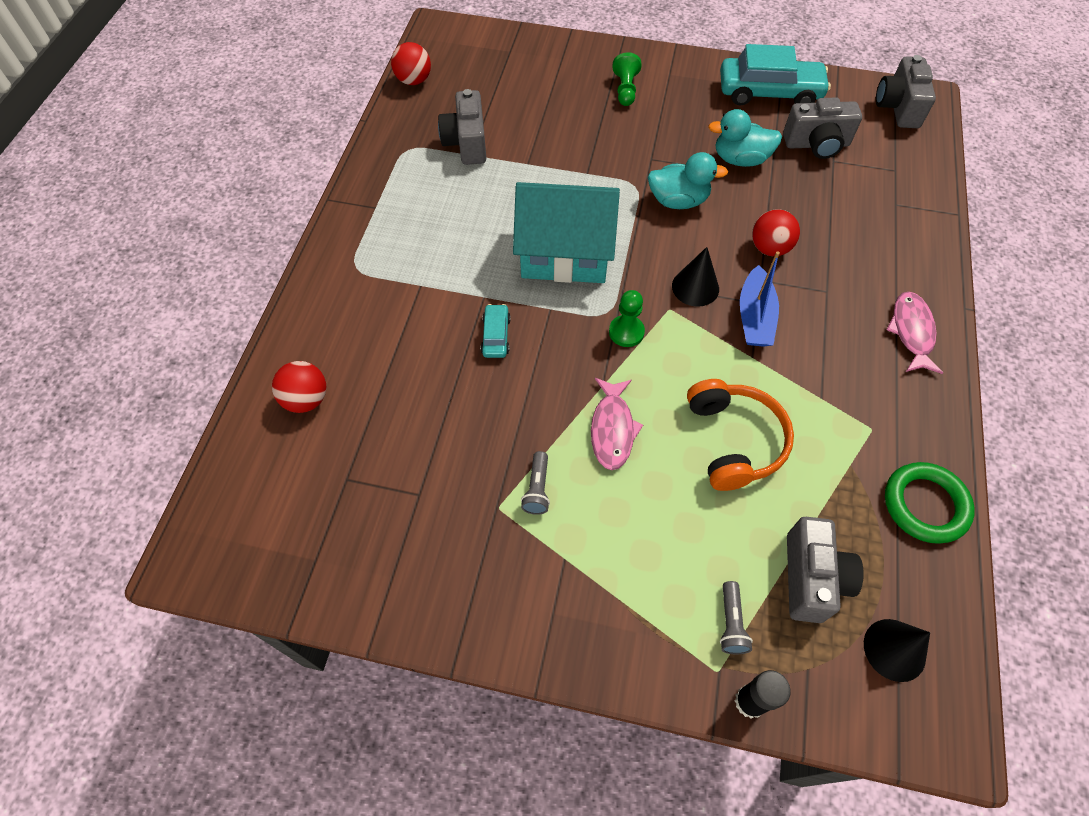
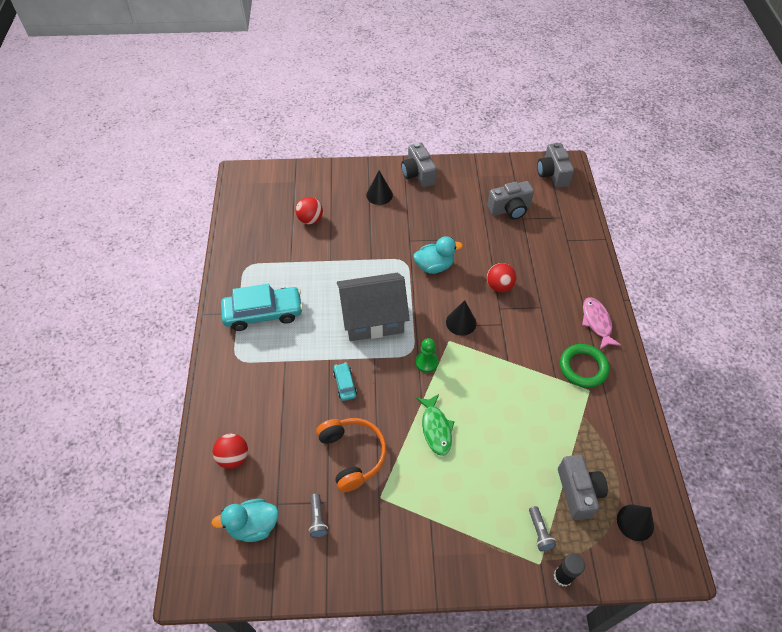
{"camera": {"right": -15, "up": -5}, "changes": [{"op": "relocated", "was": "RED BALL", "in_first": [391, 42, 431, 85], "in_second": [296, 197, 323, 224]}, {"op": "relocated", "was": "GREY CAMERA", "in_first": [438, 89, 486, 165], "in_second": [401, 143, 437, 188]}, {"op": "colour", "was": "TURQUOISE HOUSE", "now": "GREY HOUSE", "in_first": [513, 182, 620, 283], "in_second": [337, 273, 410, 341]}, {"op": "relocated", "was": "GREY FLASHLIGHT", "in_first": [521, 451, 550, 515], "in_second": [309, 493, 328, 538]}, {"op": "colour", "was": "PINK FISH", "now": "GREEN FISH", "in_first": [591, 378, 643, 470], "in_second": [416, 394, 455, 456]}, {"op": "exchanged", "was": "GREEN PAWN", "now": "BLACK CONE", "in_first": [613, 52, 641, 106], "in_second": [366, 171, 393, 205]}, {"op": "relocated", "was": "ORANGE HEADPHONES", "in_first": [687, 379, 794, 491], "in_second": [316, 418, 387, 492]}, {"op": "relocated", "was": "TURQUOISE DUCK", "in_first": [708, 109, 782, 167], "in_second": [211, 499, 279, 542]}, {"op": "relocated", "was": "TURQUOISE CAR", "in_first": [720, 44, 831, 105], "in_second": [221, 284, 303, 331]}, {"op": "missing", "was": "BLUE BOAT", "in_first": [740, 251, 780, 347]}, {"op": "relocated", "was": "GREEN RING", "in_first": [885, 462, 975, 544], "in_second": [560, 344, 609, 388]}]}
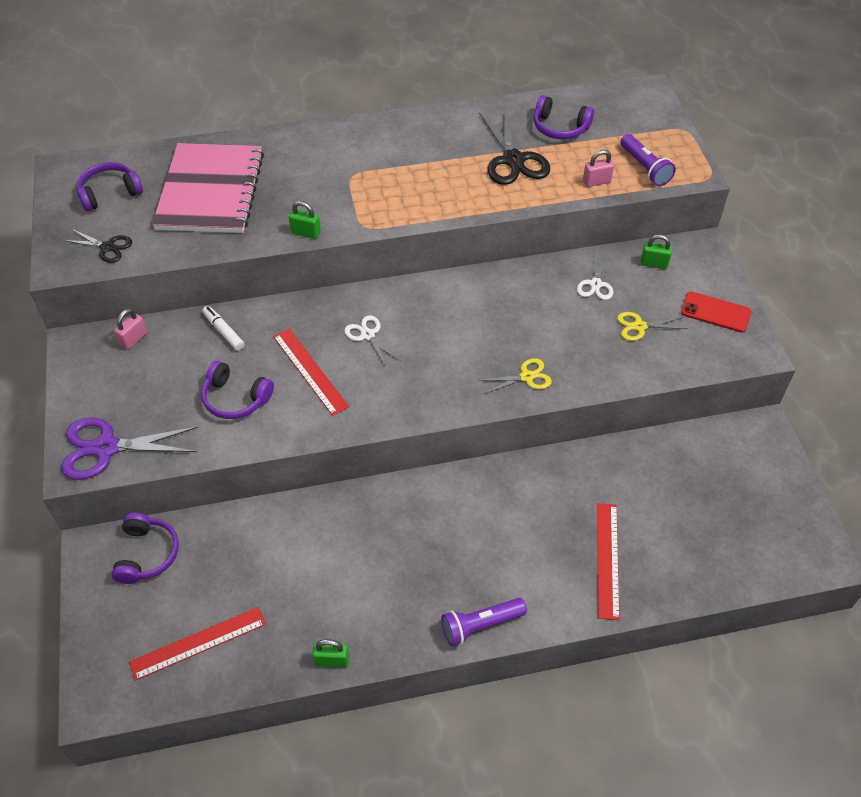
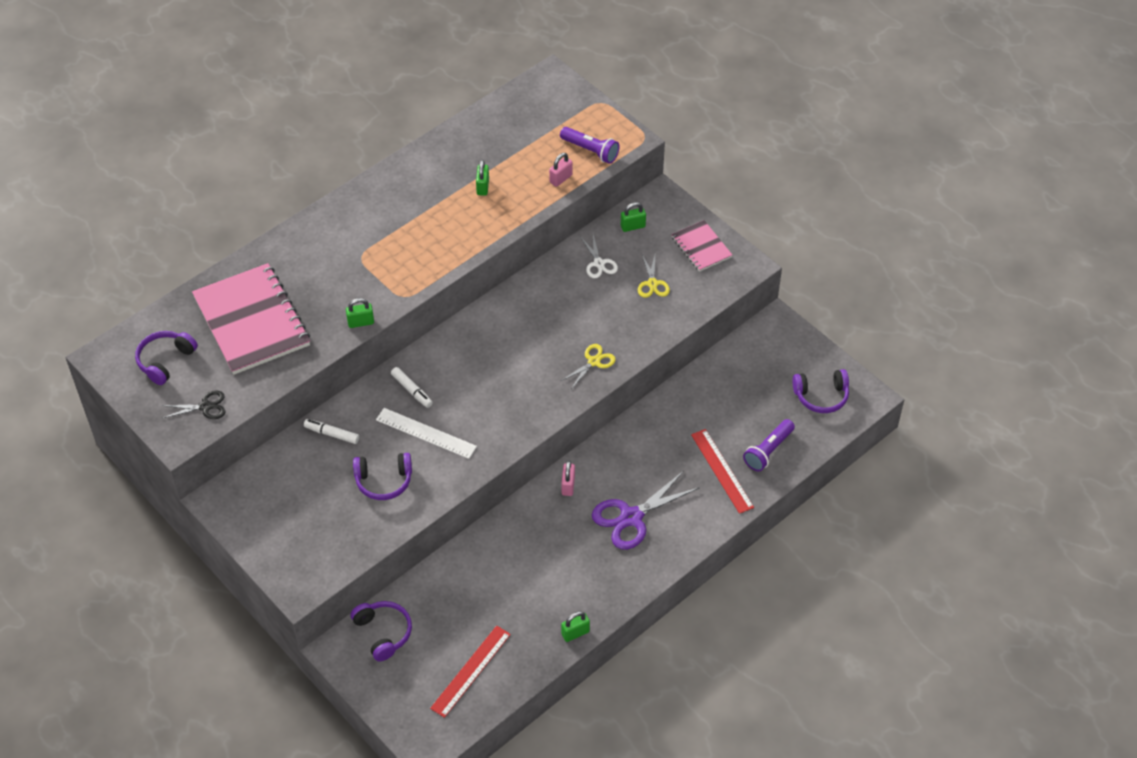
{"camera": {"right": -30, "up": 0}, "changes": [{"op": "relocated", "was": "PURPLE SCISSORS", "in_first": [61, 417, 199, 480], "in_second": [592, 471, 700, 550]}, {"op": "relocated", "was": "PINK PADLOCK", "in_first": [114, 309, 147, 350], "in_second": [561, 461, 575, 496]}, {"op": "colour", "was": "RED RULER", "now": "WHITE RULER", "in_first": [273, 329, 349, 416], "in_second": [376, 408, 477, 459]}, {"op": "missing", "was": "WHITE SCISSORS", "in_first": [344, 315, 400, 368]}, {"op": "relocated", "was": "PURPLE FLASHLIGHT", "in_first": [441, 598, 527, 646], "in_second": [743, 419, 795, 471]}, {"op": "exchanged", "was": "BLACK SCISSORS", "now": "GREEN PADLOCK", "in_first": [479, 108, 550, 185], "in_second": [476, 160, 489, 196]}, {"op": "relocated", "was": "PURPLE HEADPHONES", "in_first": [534, 95, 594, 139], "in_second": [792, 369, 849, 413]}, {"op": "spun", "was": "YELLOW SCISSORS", "in_first": [617, 312, 688, 341], "in_second": [638, 254, 670, 298], "clockwise": -60}, {"op": "exchanged", "was": "RED PHONE", "now": "PINK NOTEBOOK", "in_first": [681, 291, 752, 333], "in_second": [671, 220, 732, 272]}, {"op": "appeared", "now": "WHITE MARKER", "in_second": [391, 367, 433, 408]}]}
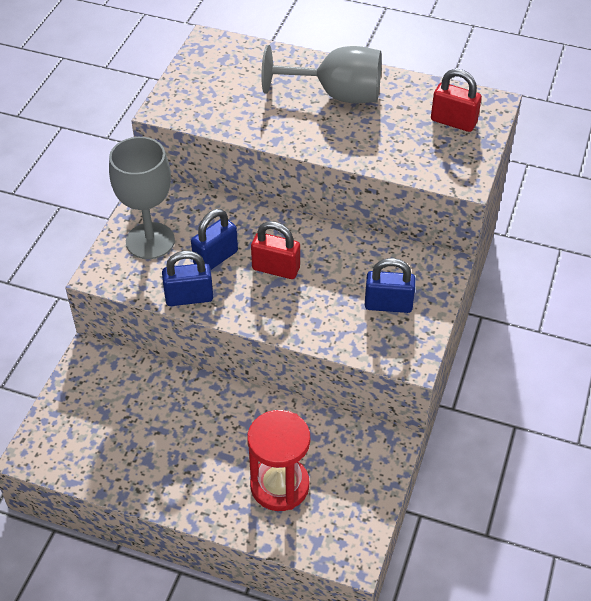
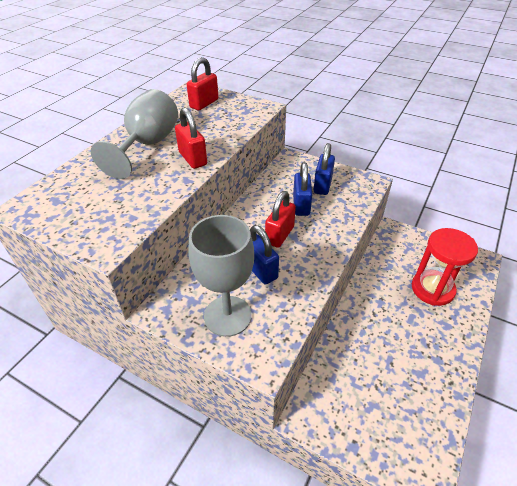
{"camera": {"right": -80, "up": -5}, "changes": [{"op": "relocated", "was": "BLUE PADLOCK", "in_first": [162, 251, 213, 306], "in_second": [293, 162, 312, 216]}, {"op": "appeared", "now": "RED PADLOCK", "in_second": [175, 107, 207, 169]}]}
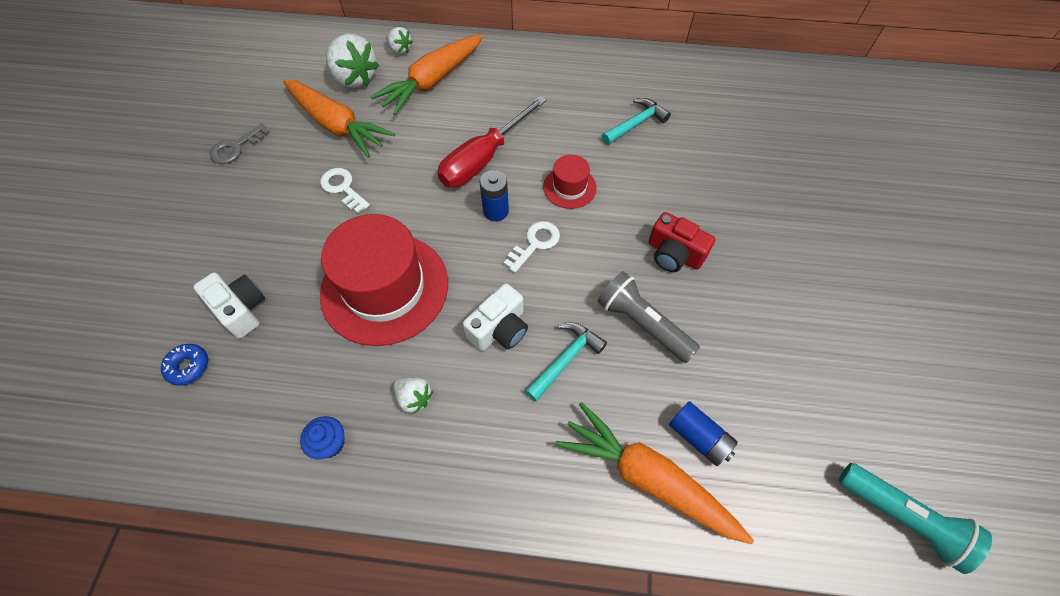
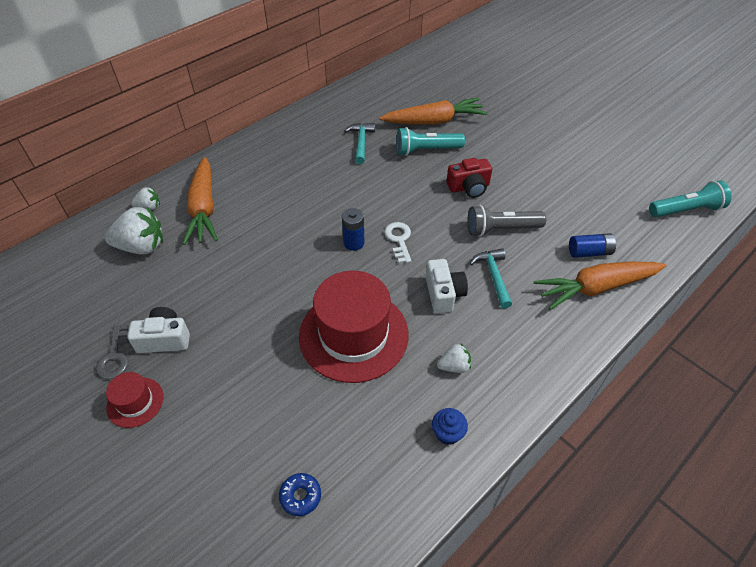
{"camera": {"right": -50, "up": -10}, "changes": [{"op": "relocated", "was": "WHITE CAMERA", "in_first": [193, 272, 265, 338], "in_second": [127, 307, 190, 353]}, {"op": "relocated", "was": "ORANGE CARROT", "in_first": [283, 79, 395, 158], "in_second": [379, 98, 488, 124]}, {"op": "missing", "was": "WHITE KEY", "in_first": [320, 168, 370, 213]}, {"op": "missing", "was": "RED SCREWDRIVER", "in_first": [437, 96, 547, 187]}, {"op": "relocated", "was": "RED HAT", "in_first": [543, 155, 597, 209], "in_second": [106, 372, 163, 428]}, {"op": "appeared", "now": "TURQUOISE FLASHLIGHT", "in_second": [396, 127, 465, 156]}]}
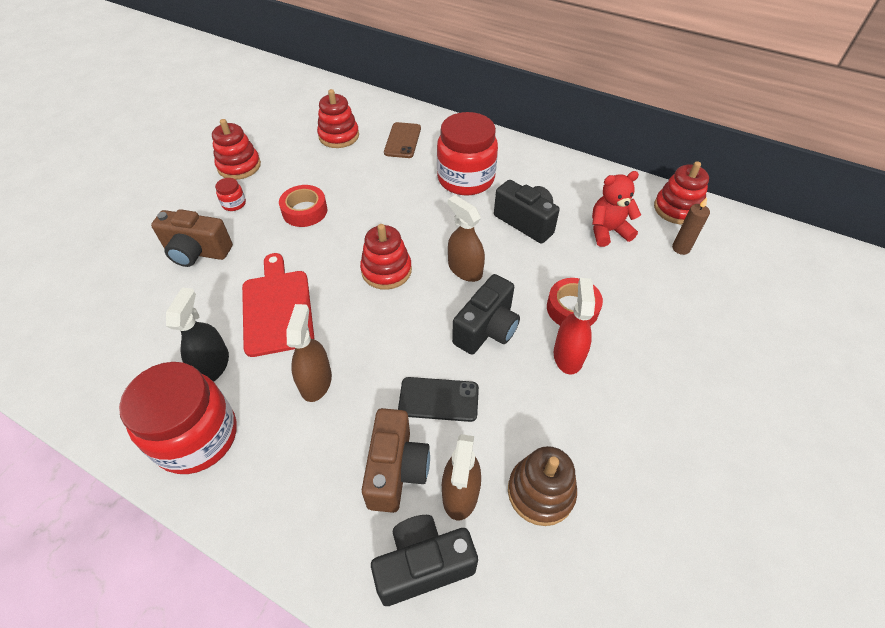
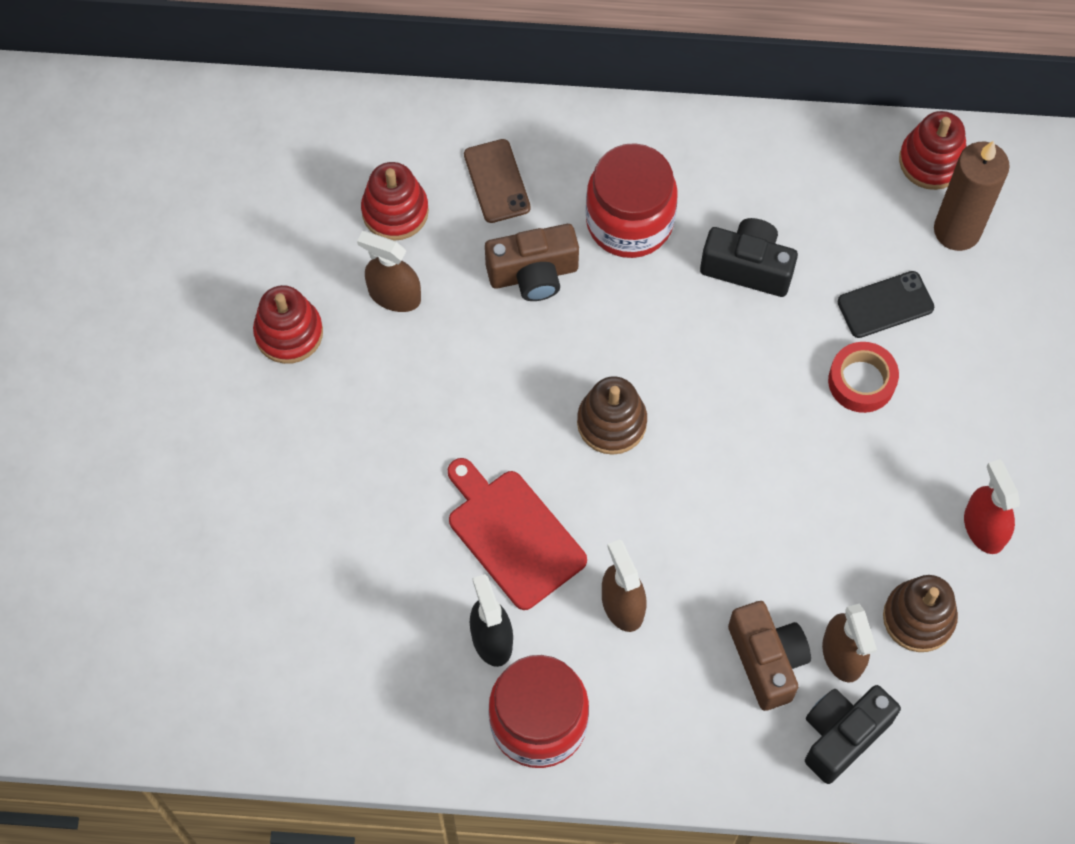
{"camera": {"right": -25, "up": 15}, "changes": [{"op": "relocated", "was": "BROWN CAMERA", "in_first": [151, 209, 233, 267], "in_second": [485, 224, 579, 301]}, {"op": "missing", "was": "RED JAR", "in_first": [215, 178, 246, 211]}, {"op": "missing", "was": "RED TAPE", "in_first": [279, 185, 327, 227]}, {"op": "colour", "was": "RED STACKING TOY", "now": "BROWN STACKING TOY", "in_first": [360, 224, 412, 290], "in_second": [577, 376, 647, 455]}, {"op": "relocated", "was": "BLACK PHONE", "in_first": [398, 377, 479, 422], "in_second": [838, 271, 934, 338]}, {"op": "relocated", "was": "BROWN SPRAY BOTTLE", "in_first": [448, 195, 485, 282], "in_second": [357, 231, 421, 312]}, {"op": "missing", "was": "BLACK CAMERA", "in_first": [452, 274, 520, 355]}, {"op": "relocated", "was": "RED SPRAY BOTTLE", "in_first": [554, 278, 595, 375], "in_second": [964, 459, 1020, 554]}, {"op": "missing", "was": "RED TEDDY BEAR", "in_first": [592, 171, 641, 247]}, {"op": "size", "was": "BROWN CANDLE", "in_first": [672, 197, 710, 255], "in_second": [934, 140, 1010, 251], "ratio": 1.96}]}
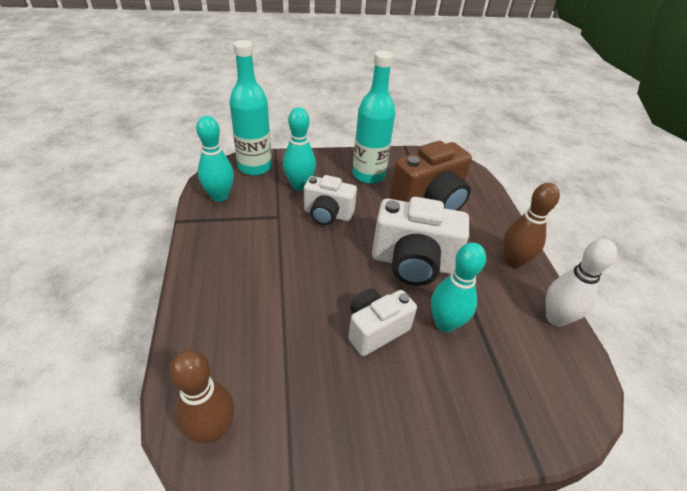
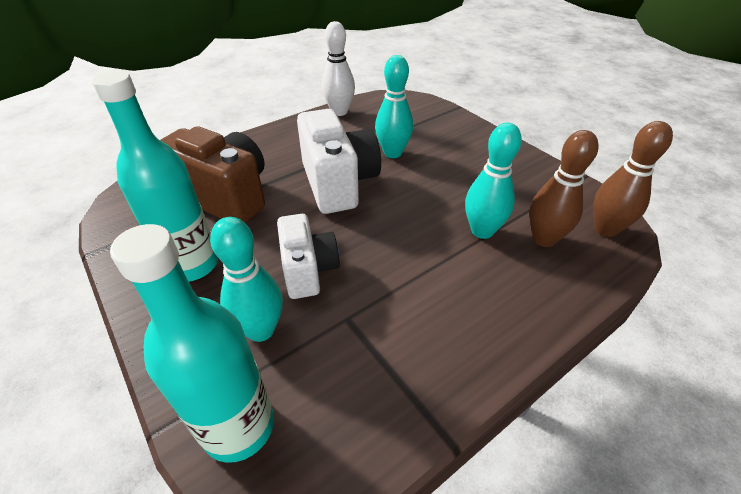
{"camera": {"right": -115, "up": 0}, "changes": [{"op": "relocated", "was": "TURQUOISE BOWLING PIN", "in_first": [196, 116, 234, 202], "in_second": [465, 123, 522, 239]}, {"op": "missing", "was": "WHITE CAMERA", "in_first": [348, 289, 417, 356]}, {"op": "relocated", "was": "BROWN BOWLING PIN", "in_first": [503, 183, 560, 268], "in_second": [529, 130, 599, 247]}]}
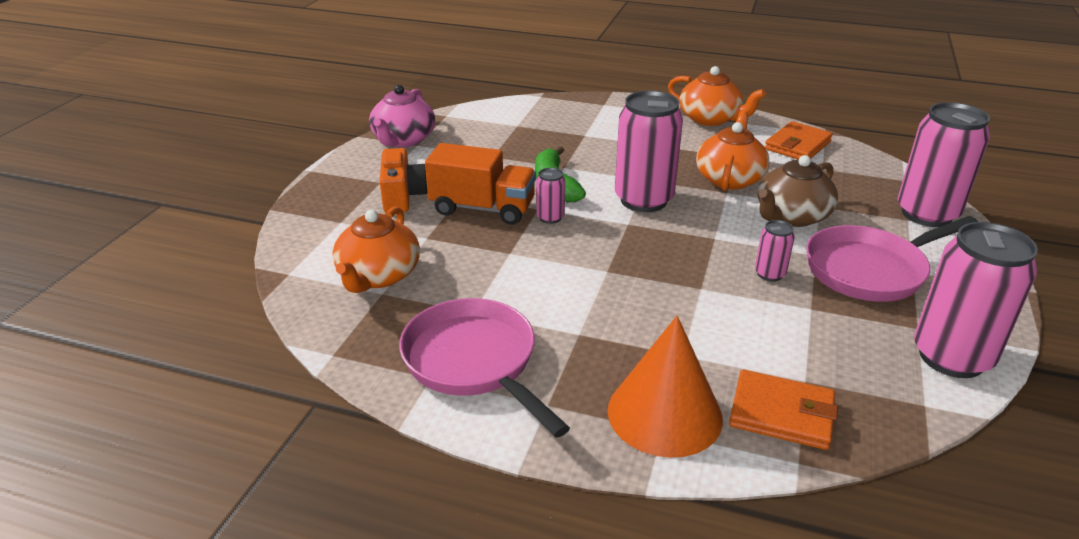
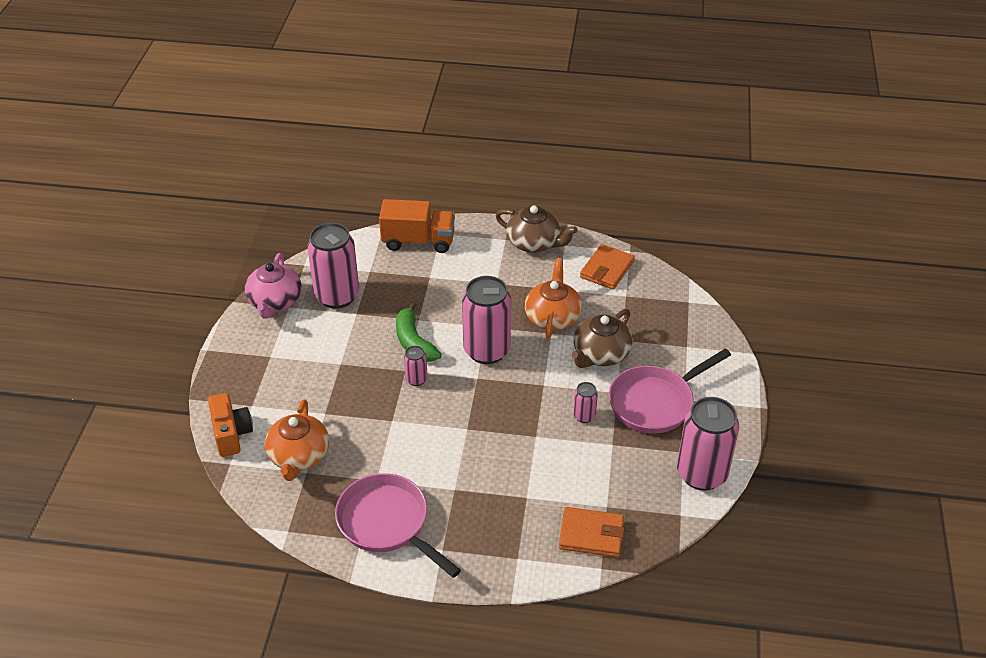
{"camera": {"right": -10, "up": 10}, "changes": [{"op": "relocated", "was": "ORANGE CAMERA", "in_first": [379, 148, 428, 213], "in_second": [208, 393, 253, 457]}, {"op": "relocated", "was": "ORANGE TRUCK", "in_first": [425, 143, 536, 225], "in_second": [379, 199, 455, 253]}, {"op": "missing", "was": "ORANGE CONE", "in_first": [608, 316, 723, 458]}, {"op": "colour", "was": "ORANGE TEAPOT", "now": "BROWN TEAPOT", "in_first": [668, 66, 766, 126], "in_second": [495, 205, 578, 253]}, {"op": "relocated", "was": "PINK CAN", "in_first": [898, 102, 990, 227], "in_second": [307, 223, 359, 309]}]}
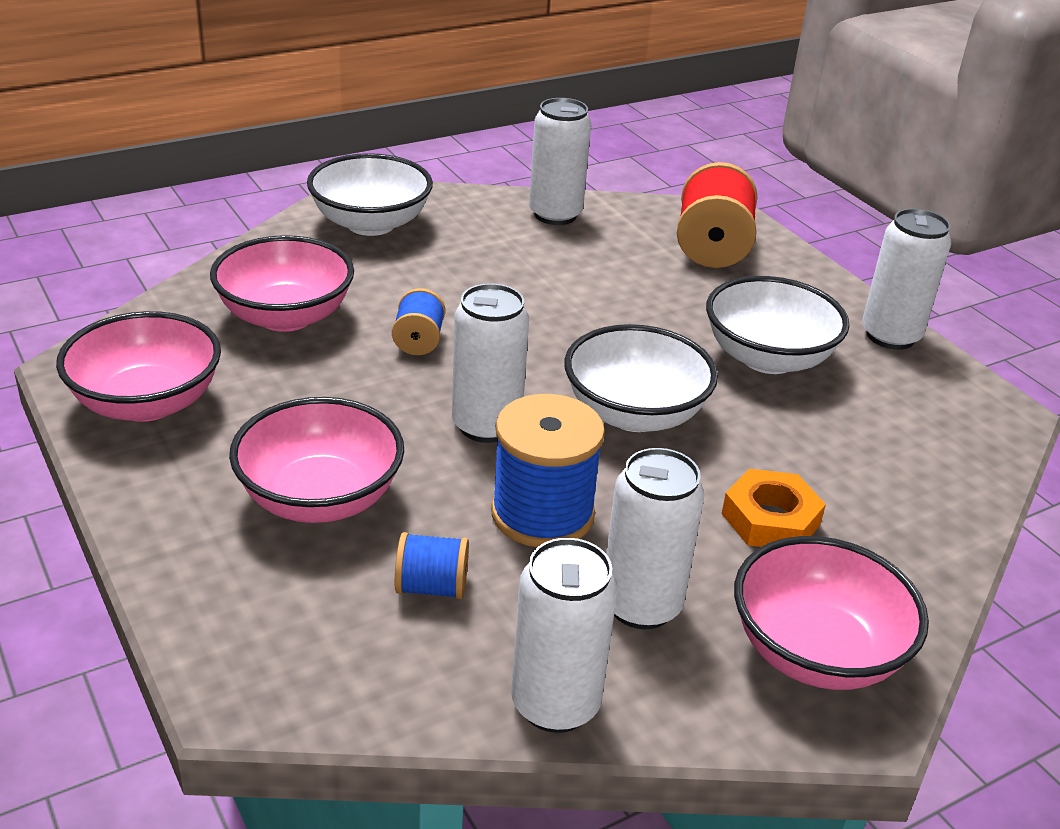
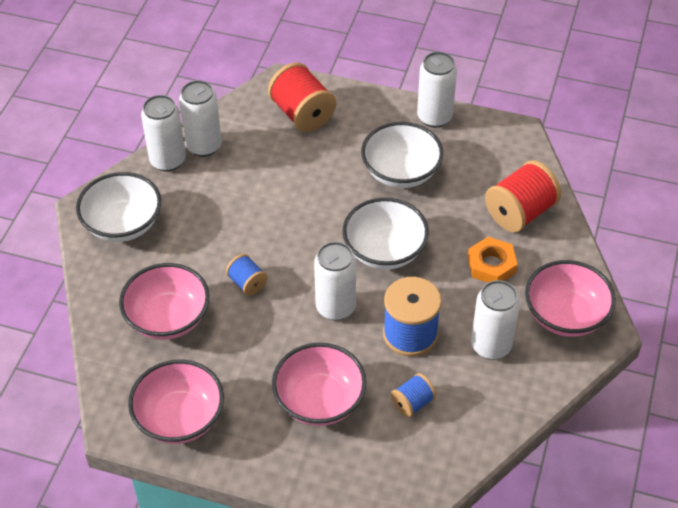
{"camera": {"right": -40, "up": 15}, "changes": [{"op": "relocated", "was": "WHITE CAN", "in_first": [511, 538, 618, 733], "in_second": [141, 95, 186, 172]}, {"op": "appeared", "now": "RED SPOOL", "in_second": [485, 160, 561, 232]}]}
